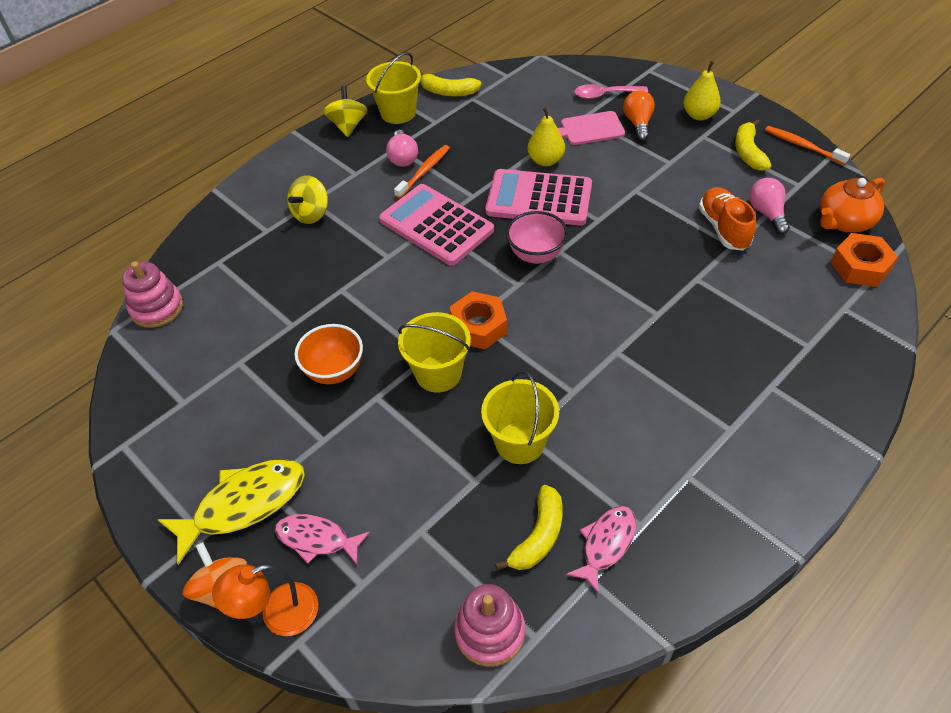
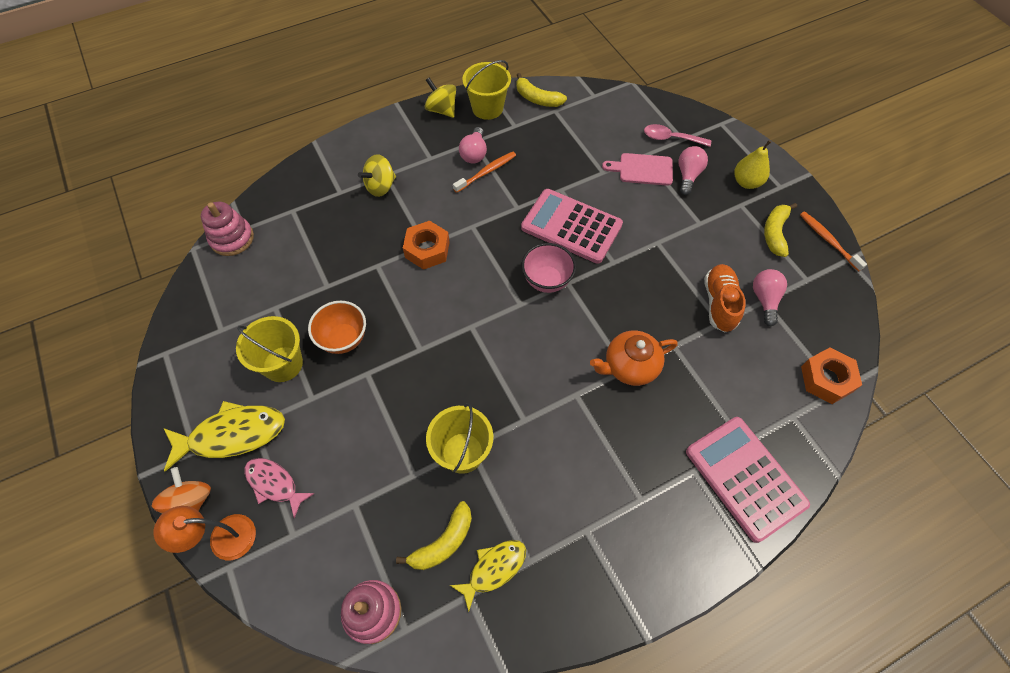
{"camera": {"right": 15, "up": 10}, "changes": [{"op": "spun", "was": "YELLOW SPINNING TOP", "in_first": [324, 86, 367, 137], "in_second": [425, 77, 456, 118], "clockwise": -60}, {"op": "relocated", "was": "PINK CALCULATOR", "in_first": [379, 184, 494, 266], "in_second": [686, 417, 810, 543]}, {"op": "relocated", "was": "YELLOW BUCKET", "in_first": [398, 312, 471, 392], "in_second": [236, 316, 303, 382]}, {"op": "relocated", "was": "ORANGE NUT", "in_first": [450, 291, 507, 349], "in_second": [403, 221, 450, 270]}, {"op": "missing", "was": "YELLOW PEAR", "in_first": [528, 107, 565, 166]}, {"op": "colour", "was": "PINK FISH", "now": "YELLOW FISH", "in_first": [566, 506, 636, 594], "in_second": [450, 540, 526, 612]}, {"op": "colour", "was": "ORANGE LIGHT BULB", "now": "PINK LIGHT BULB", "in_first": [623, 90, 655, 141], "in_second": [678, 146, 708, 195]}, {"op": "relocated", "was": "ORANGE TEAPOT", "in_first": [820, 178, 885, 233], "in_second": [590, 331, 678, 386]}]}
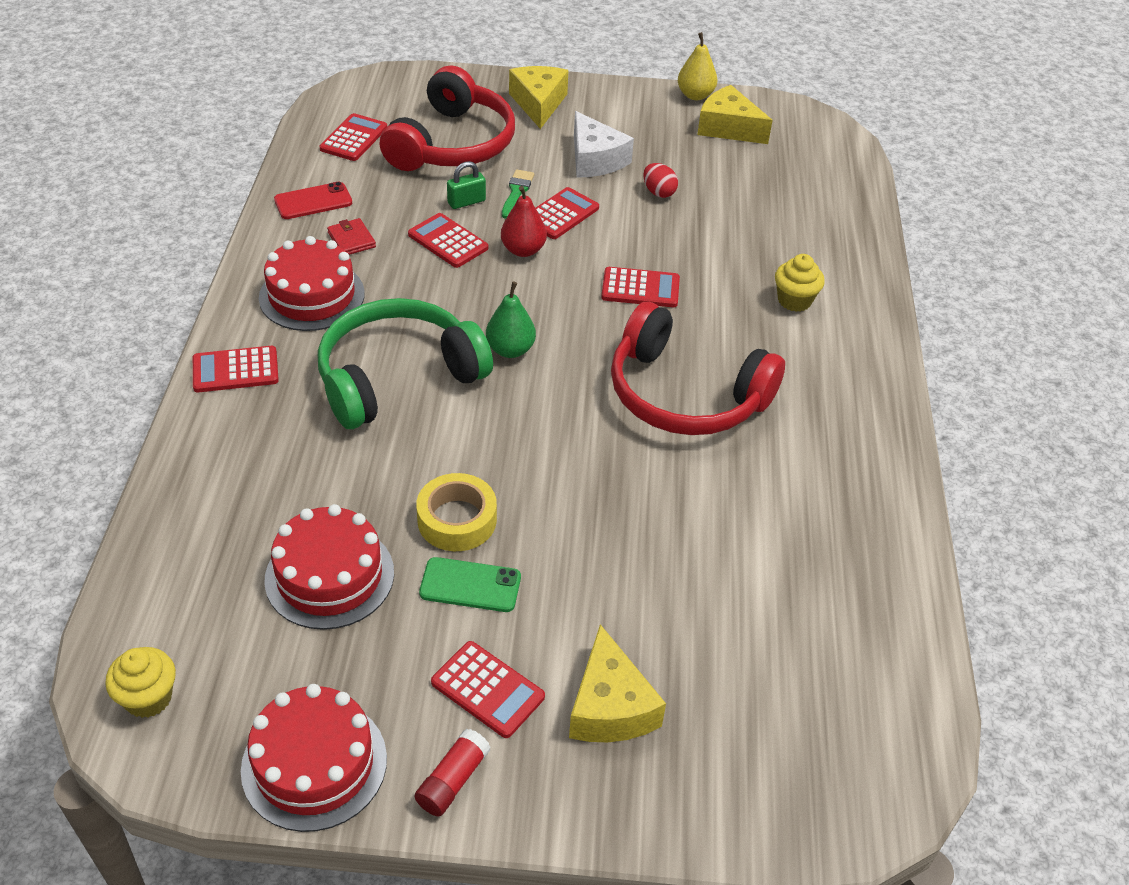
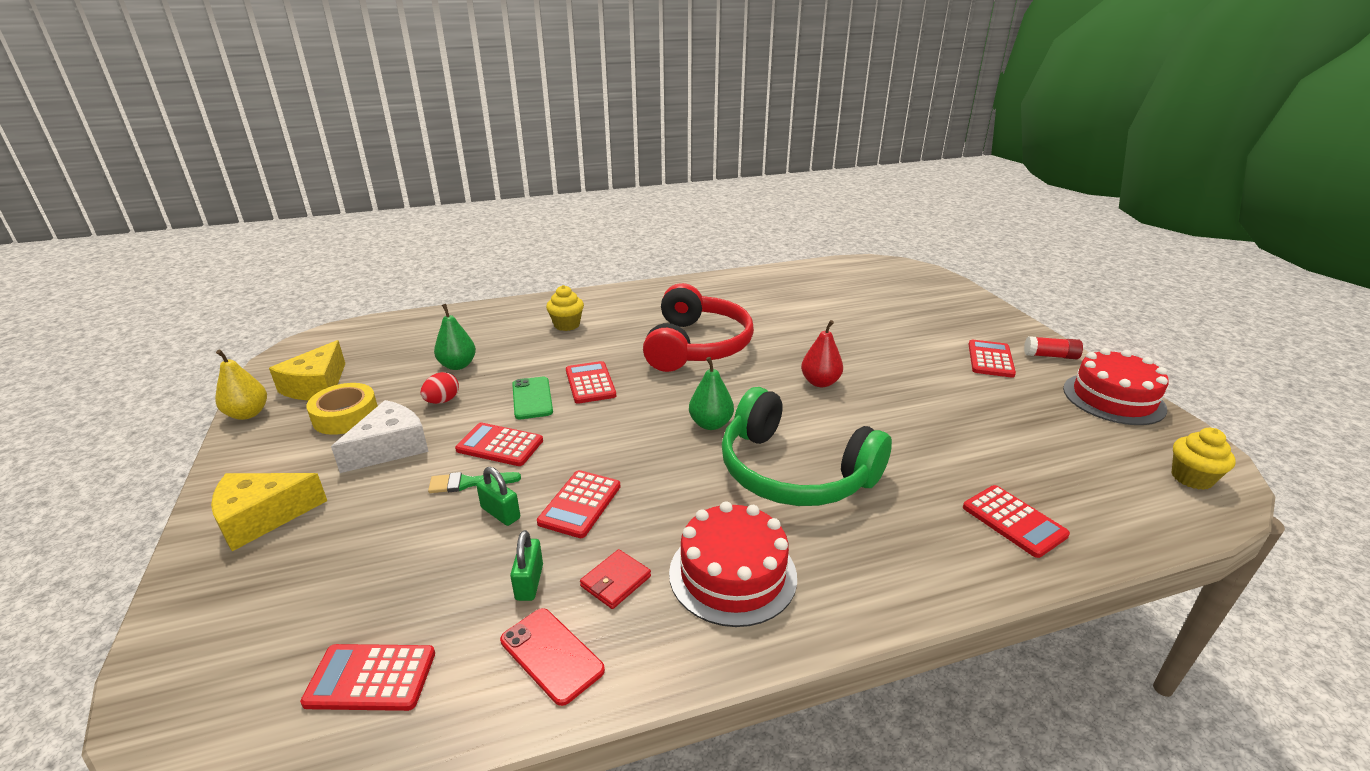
{"camera": {"right": -110, "up": -15}, "changes": [{"op": "relocated", "was": "RED CALCULATOR", "in_first": [193, 346, 279, 392], "in_second": [963, 485, 1070, 558]}, {"op": "missing", "was": "RED CAKE", "in_first": [264, 504, 394, 630]}, {"op": "missing", "was": "RED HEADPHONES", "in_first": [379, 65, 515, 171]}, {"op": "relocated", "was": "YELLOW TAPE", "in_first": [416, 473, 497, 551], "in_second": [306, 383, 378, 435]}, {"op": "relocated", "was": "GREEN PHONE", "in_first": [419, 557, 521, 612], "in_second": [512, 377, 553, 419]}, {"op": "relocated", "was": "RED PEAR", "in_first": [501, 186, 547, 257], "in_second": [801, 320, 843, 387]}, {"op": "missing", "was": "YELLOW CHEESE", "in_first": [569, 624, 666, 742]}, {"op": "appeared", "now": "GREEN PEAR", "in_second": [434, 304, 476, 370]}, {"op": "appeared", "now": "GREEN PADLOCK", "in_second": [510, 530, 543, 601]}]}
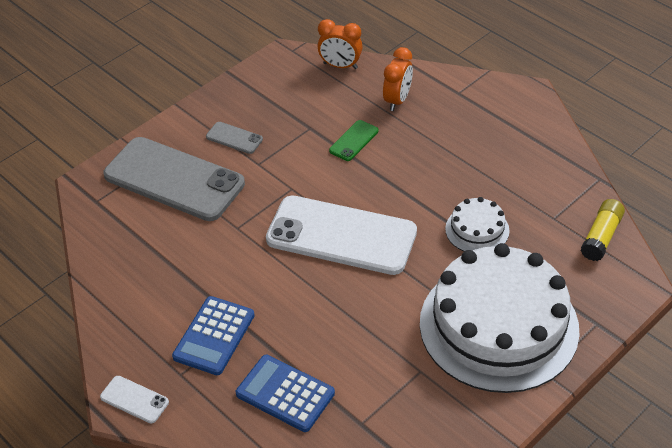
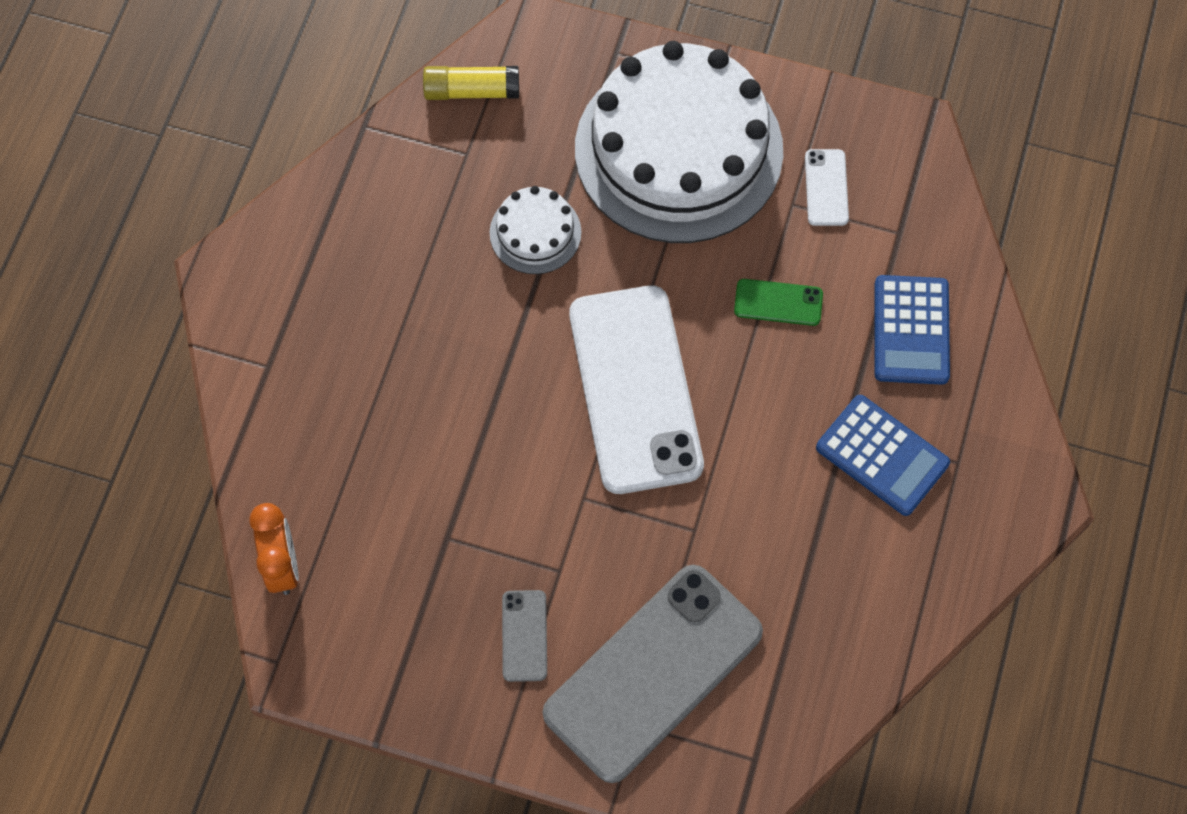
{"camera": {"right": -120, "up": 20}, "changes": [{"op": "relocated", "was": "WHITE PHONE", "in_first": [100, 376, 169, 423], "in_second": [805, 149, 849, 226]}, {"op": "spun", "was": "GREY PHONE", "in_first": [103, 137, 245, 221], "in_second": [543, 565, 763, 783], "clockwise": 45}, {"op": "spun", "was": "BLUE CALCULATOR", "in_first": [172, 296, 255, 375], "in_second": [816, 395, 950, 516], "clockwise": 45}, {"op": "relocated", "was": "GREEN PHONE", "in_first": [329, 120, 378, 161], "in_second": [734, 279, 823, 326]}, {"op": "missing", "was": "ORANGE CLOCK", "in_first": [383, 47, 413, 111]}]}
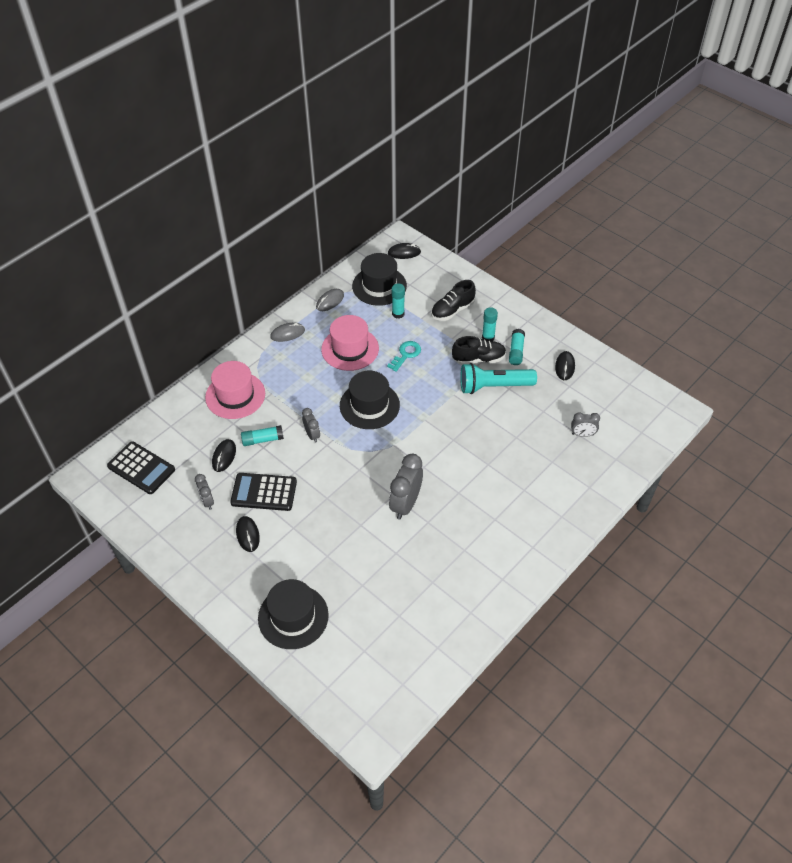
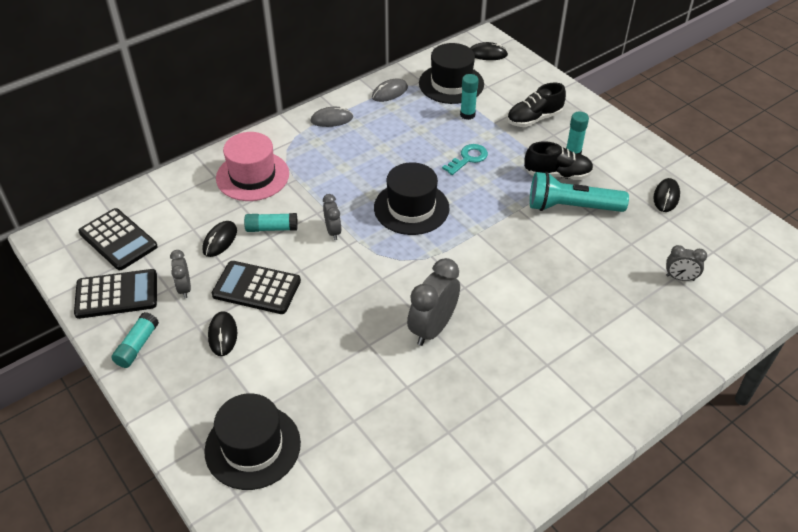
{"camera": {"right": 10, "up": -5}, "changes": [{"op": "missing", "was": "PINK HAT", "in_first": [321, 315, 379, 371]}, {"op": "relocated", "was": "TURQUOISE GLUE STICK", "in_first": [509, 329, 525, 365], "in_second": [111, 312, 159, 368]}, {"op": "appeared", "now": "BLACK CALCULATOR", "in_second": [74, 269, 157, 319]}]}
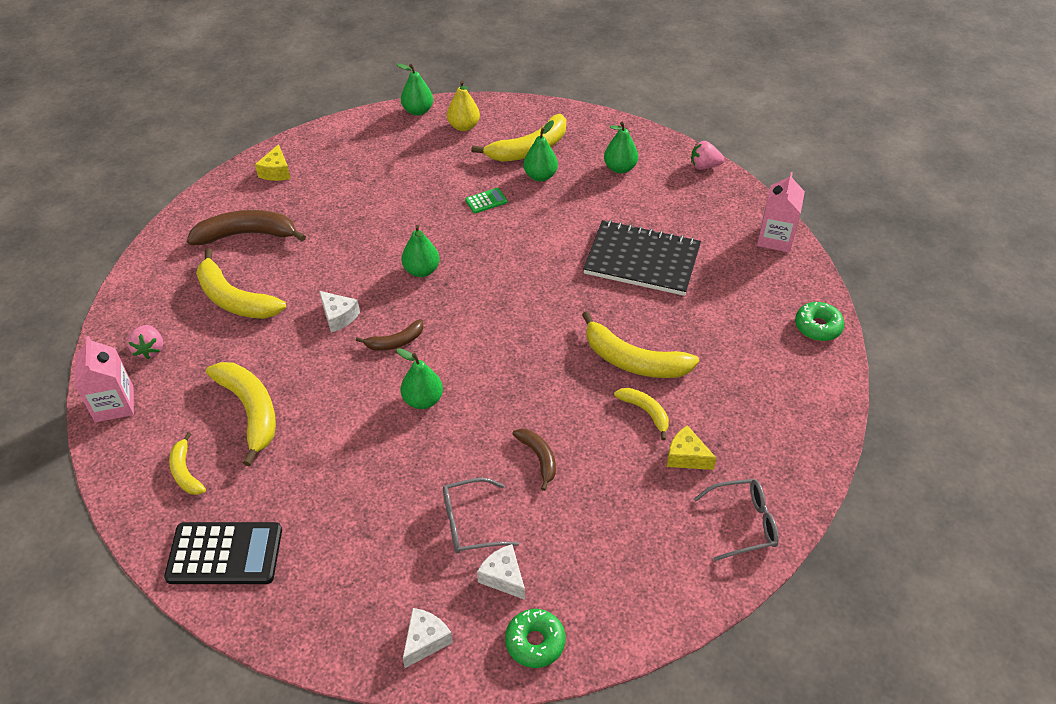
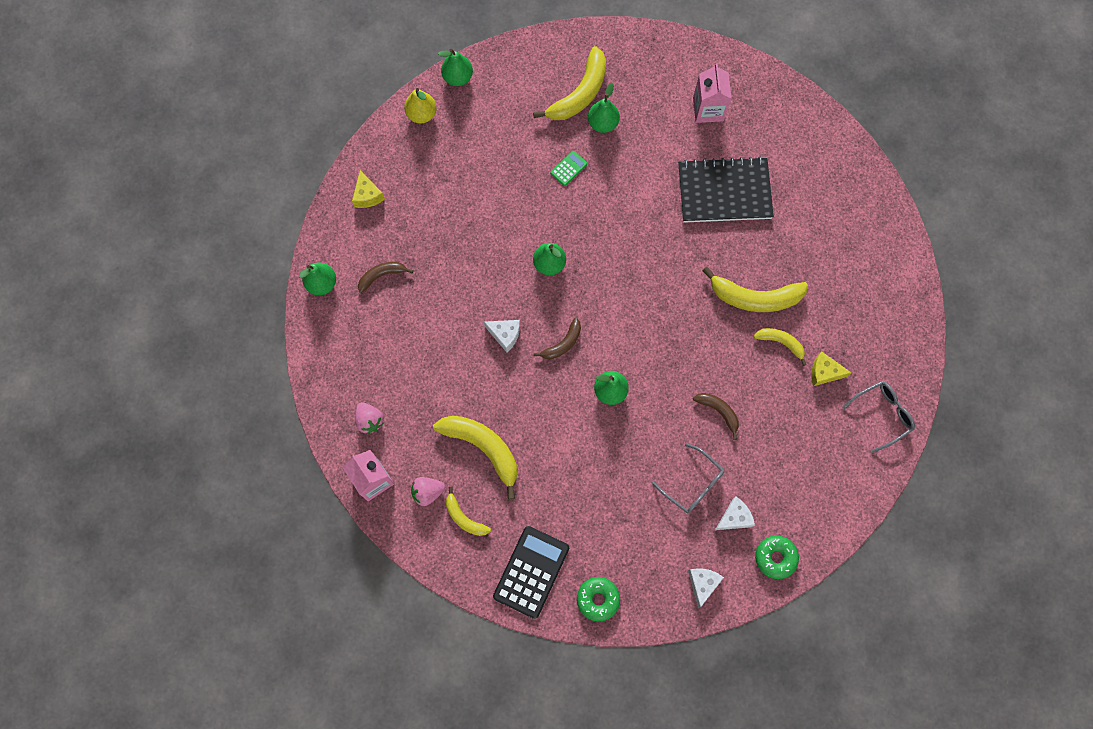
{"camera": {"right": -20, "up": 25}, "changes": [{"op": "spun", "was": "BLACK CALCULATOR", "in_first": [164, 522, 282, 584], "in_second": [493, 526, 569, 619], "clockwise": -45}, {"op": "size", "was": "BROWN BANANA", "in_first": [187, 210, 306, 245], "in_second": [358, 262, 413, 293], "ratio": 0.55}, {"op": "missing", "was": "YELLOW BANANA", "in_first": [196, 248, 286, 319]}, {"op": "spun", "was": "GREY GLASSES", "in_first": [443, 478, 519, 554], "in_second": [651, 443, 724, 514], "clockwise": -105}, {"op": "relocated", "was": "YELLOW PEAR", "in_first": [447, 80, 480, 131], "in_second": [404, 88, 437, 124]}, {"op": "spun", "was": "WHITE CHEESE", "in_first": [477, 544, 525, 600], "in_second": [715, 497, 755, 530], "clockwise": 120}, {"op": "relocated", "was": "GREEN PEAR", "in_first": [604, 122, 638, 174], "in_second": [299, 262, 336, 295]}, {"op": "relocated", "was": "PINK STRAWBERRY", "in_first": [691, 141, 724, 170], "in_second": [411, 477, 445, 506]}, {"op": "relocated", "was": "PINK CARTON", "in_first": [757, 172, 805, 252], "in_second": [693, 64, 731, 123]}, {"op": "relocated", "was": "GREEN DONUT", "in_first": [795, 302, 844, 341], "in_second": [577, 577, 620, 621]}]}
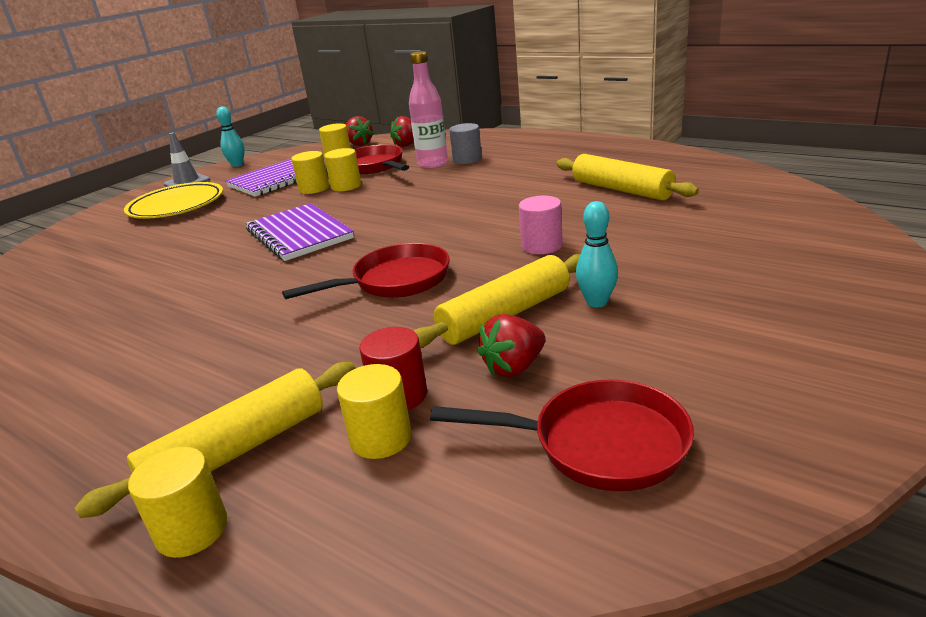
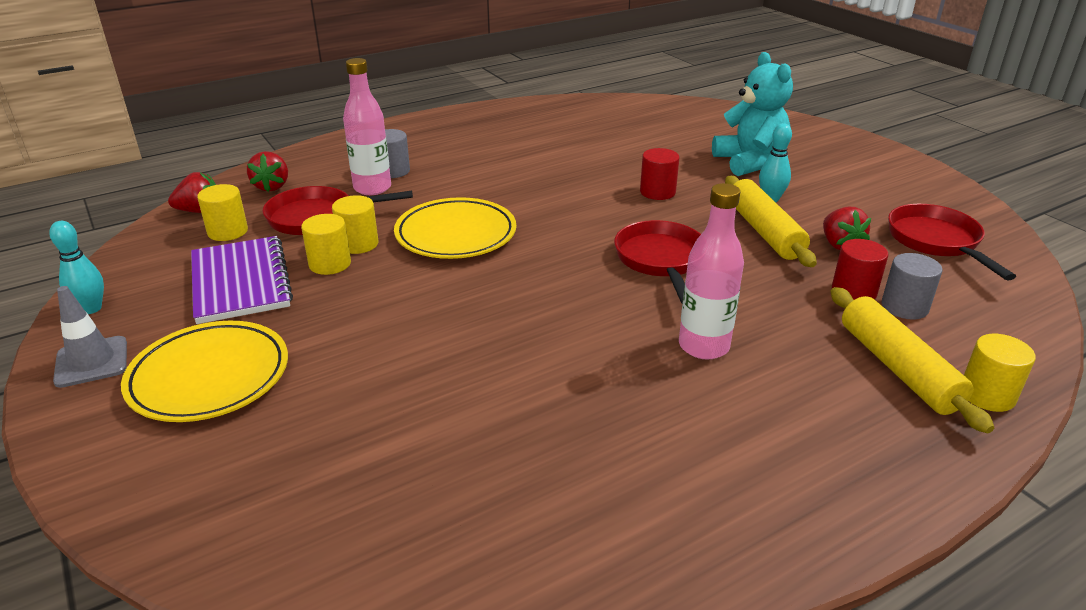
{"camera": {"right": -70, "up": 5}, "changes": [{"op": "missing", "was": "PURPLE NOTEBOOK", "in_first": [246, 203, 354, 261]}, {"op": "colour", "was": "YELLOW CYLINDER", "now": "GREY CYLINDER", "in_first": [337, 364, 412, 459], "in_second": [882, 253, 942, 320]}, {"op": "spun", "was": "RED PAN", "in_first": [430, 379, 694, 491], "in_second": [888, 204, 1016, 280], "clockwise": -45}, {"op": "colour", "was": "PINK CYLINDER", "now": "RED CYLINDER", "in_first": [519, 196, 563, 254], "in_second": [640, 148, 679, 200]}, {"op": "missing", "was": "YELLOW ROLLING PIN", "in_first": [556, 154, 699, 201]}, {"op": "appeared", "now": "YELLOW PLATE", "in_second": [394, 197, 516, 259]}, {"op": "appeared", "now": "PINK BOTTLE", "in_second": [679, 183, 744, 360]}, {"op": "appeared", "now": "TURQUOISE TEDDY BEAR", "in_second": [712, 52, 793, 176]}]}
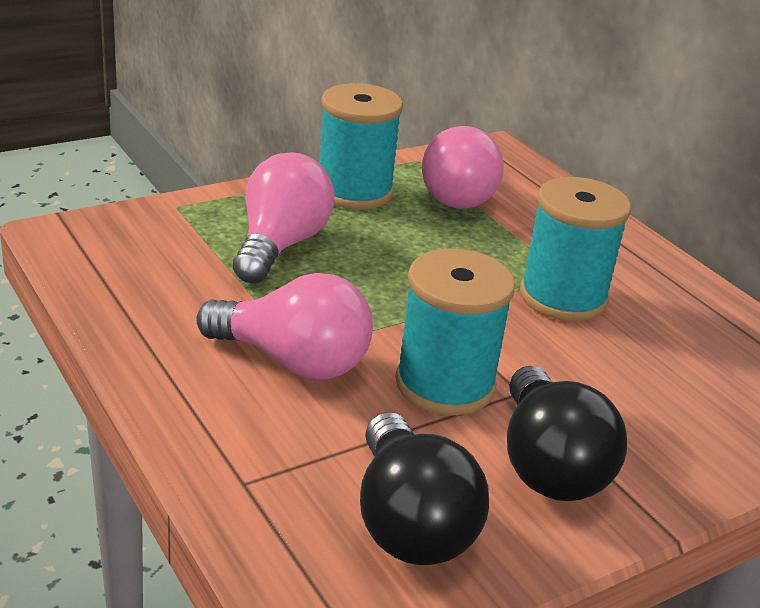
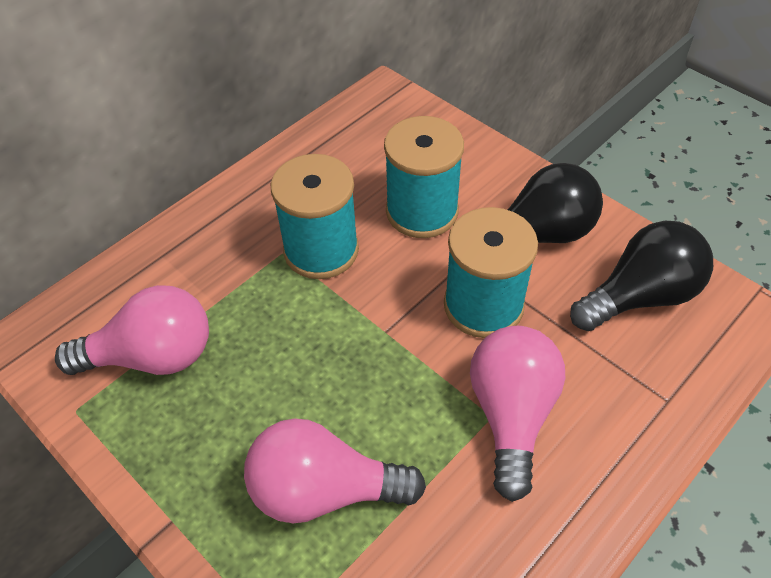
{"camera": {"right": -100, "up": 20}, "changes": [{"op": "relocated", "was": "TURQUOISE SPOOL", "in_first": [319, 83, 403, 210], "in_second": [384, 116, 464, 238]}]}
